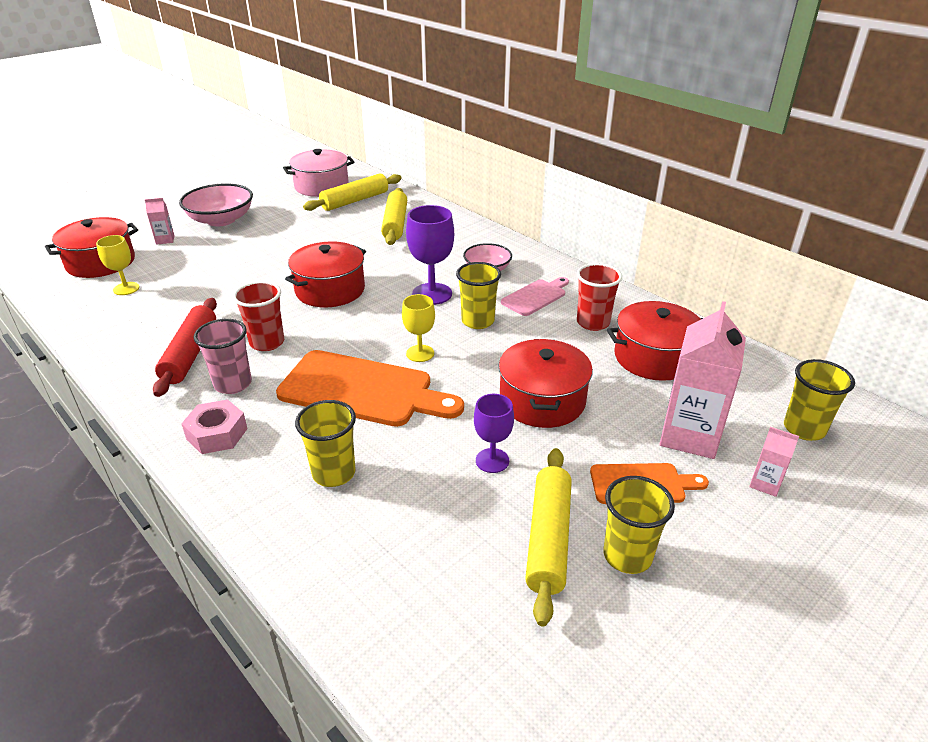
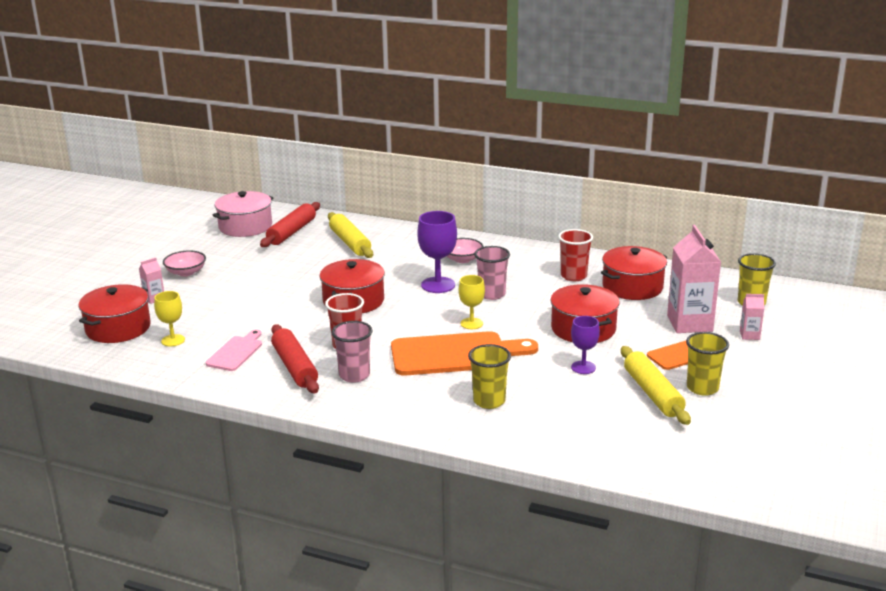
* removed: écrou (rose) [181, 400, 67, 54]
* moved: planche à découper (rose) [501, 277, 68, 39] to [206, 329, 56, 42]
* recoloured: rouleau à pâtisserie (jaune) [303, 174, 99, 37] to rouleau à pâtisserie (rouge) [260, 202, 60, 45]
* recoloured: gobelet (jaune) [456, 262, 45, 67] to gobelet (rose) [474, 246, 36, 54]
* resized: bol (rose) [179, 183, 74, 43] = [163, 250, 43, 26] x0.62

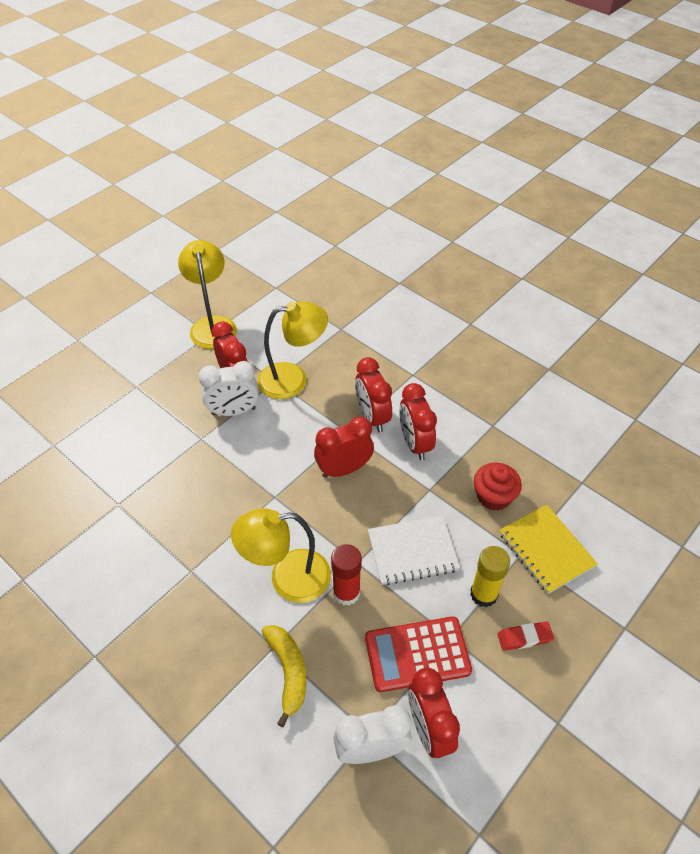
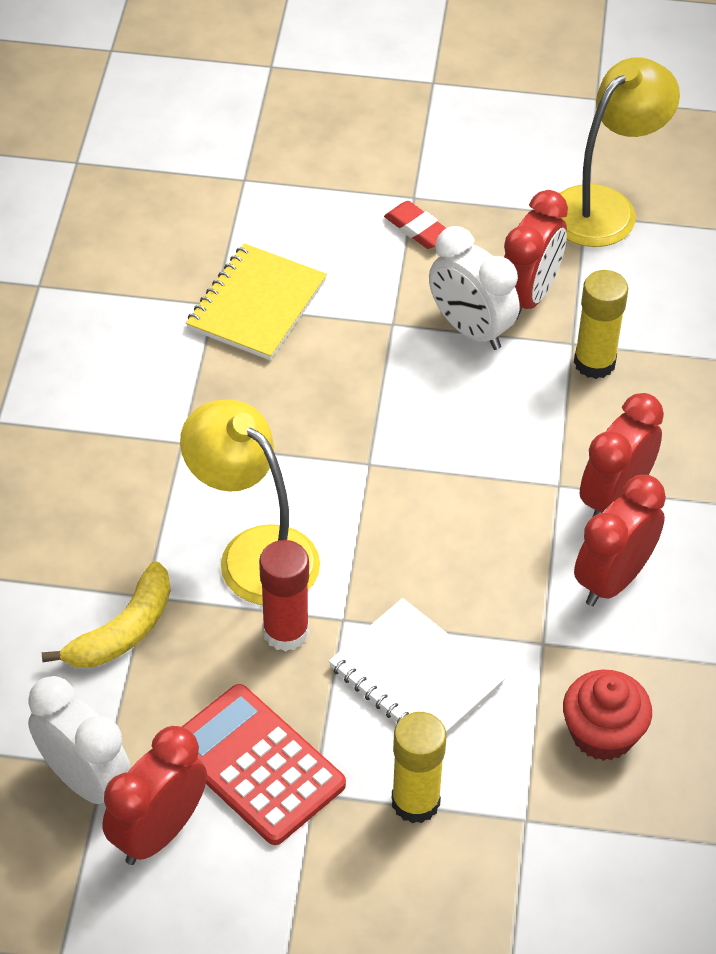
* removed: réveil (rouge) [314, 416, 60, 62]
* moved: gomme (rouge) [497, 621, 57, 30] to [384, 201, 62, 48]
* moved: carnet (jaune) [499, 505, 99, 89] to [186, 243, 141, 117]
* replaced: lampe (jaune) [257, 301, 71, 98] to bâton de colle (jaune) [574, 270, 54, 109]

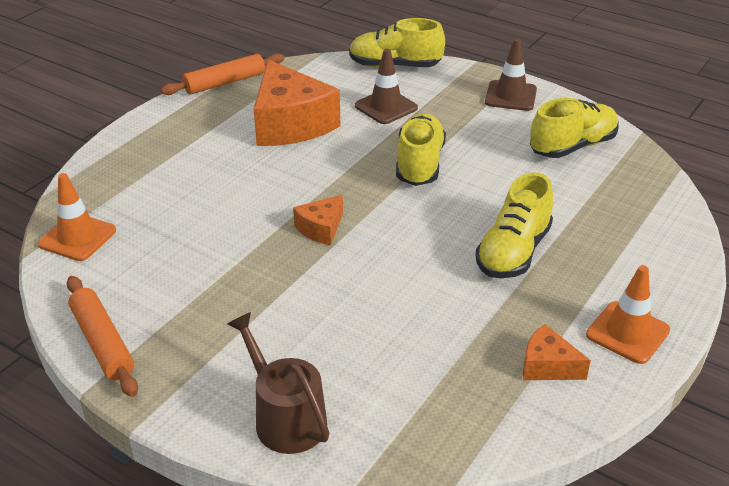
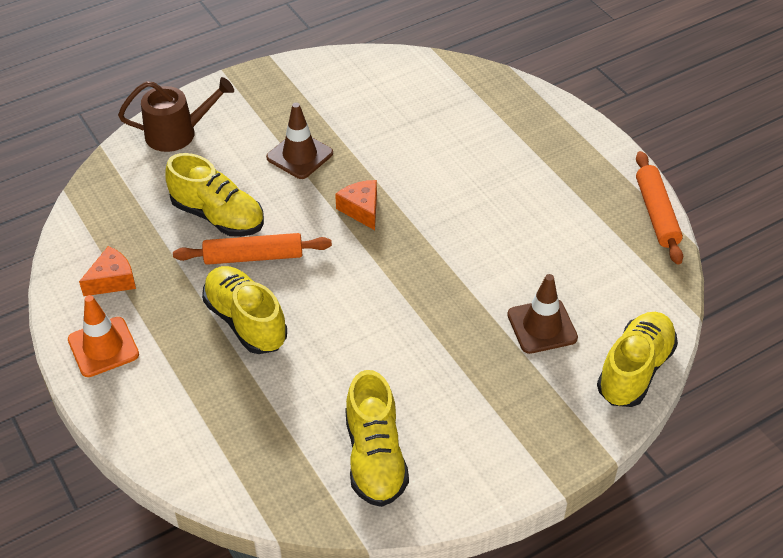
* removed: cône de chantier (orange) [38, 173, 78, 88]
* removed: fromage (orange) [254, 60, 86, 86]
* moved: rouleau à pâtisserie (orange) [67, 276, 71, 121] to [173, 233, 159, 32]
* moved: chaussure (jaune) [396, 113, 50, 73] to [165, 153, 99, 84]
* moved: cône de chantier (marron) [485, 38, 52, 73] to [266, 103, 67, 76]

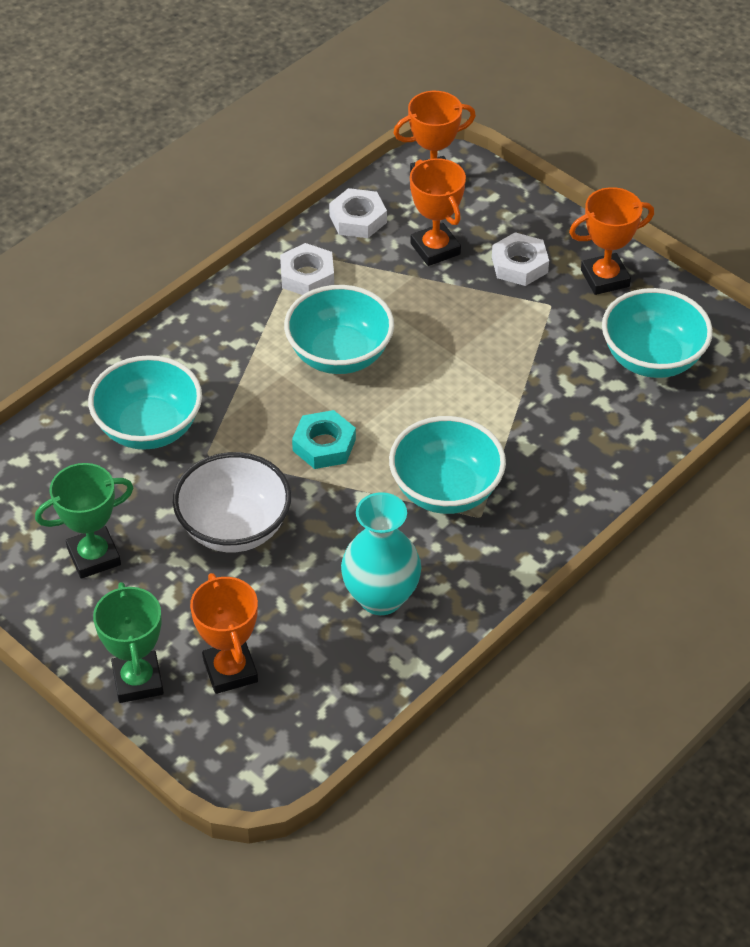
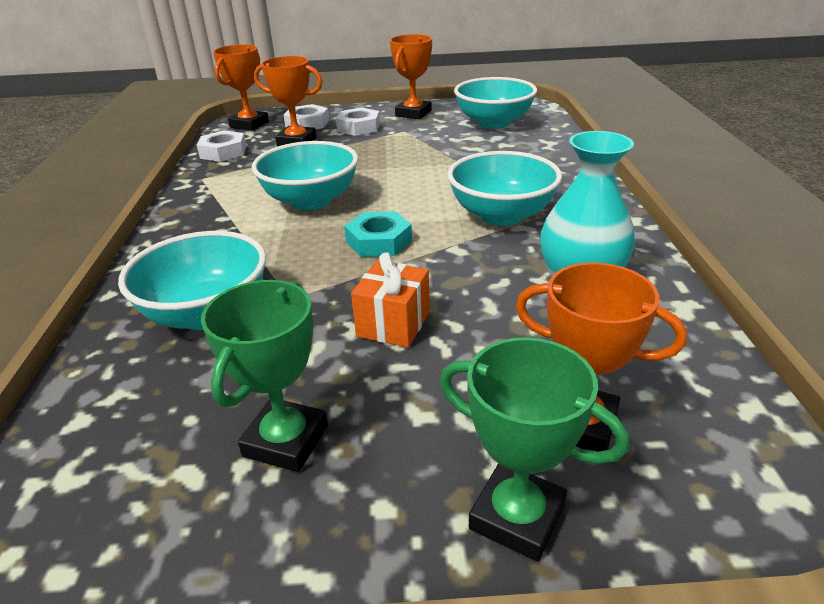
* moved: écrou (blanc) [280, 243, 54, 52] to [284, 104, 45, 25]
* replaced: bol (blanc) [173, 452, 118, 100] to cadeau (orange) [351, 252, 79, 96]

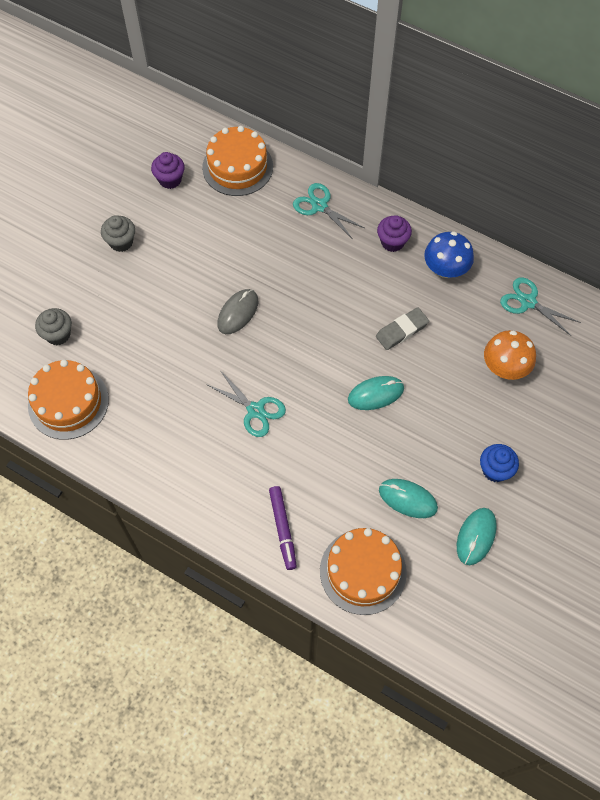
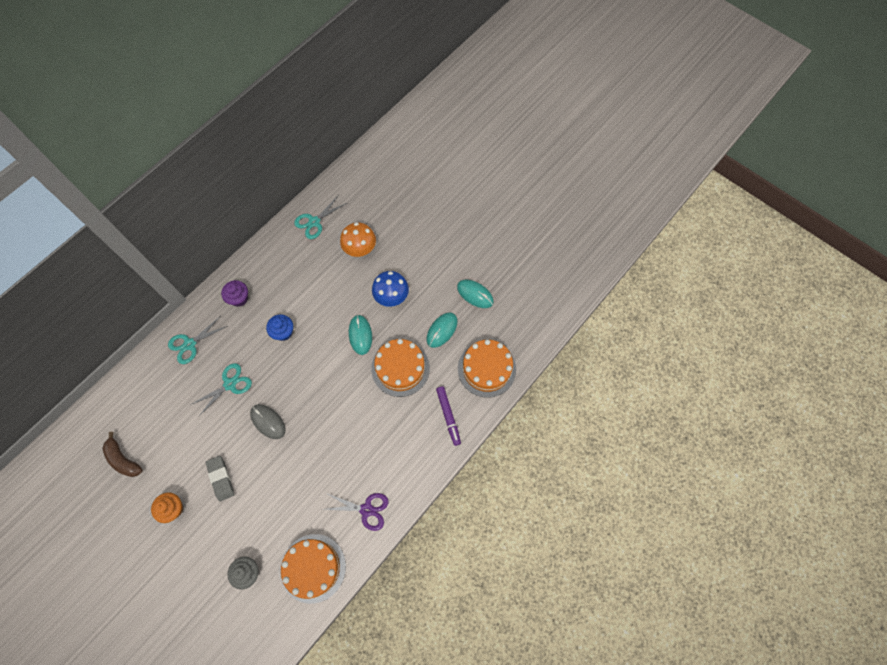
* added: ciseaux (violet) [324, 493, 65, 38]
* moved: gâteau (orange) [202, 126, 71, 70] to [371, 339, 59, 58]
* moved: ciseaux (turquoise) [208, 370, 78, 67] to [190, 363, 62, 54]
* moved: gomme (gris) [376, 307, 53, 43] to [205, 456, 30, 45]
* moved: champignon (bleu) [424, 231, 50, 47] to [372, 271, 37, 36]
* moved: muffin (bleu) [480, 444, 39, 38] to [266, 314, 27, 27]
* replaced: muffin (violet) [151, 152, 34, 37] to banane (marron) [102, 432, 41, 45]
* recoloured: muffin (gris) [101, 215, 34, 37] to muffin (orange) [151, 492, 32, 31]
* turned: feutre (violet) [269, 486, 28, 84] = [436, 386, 25, 60] 75 degrees clockwise

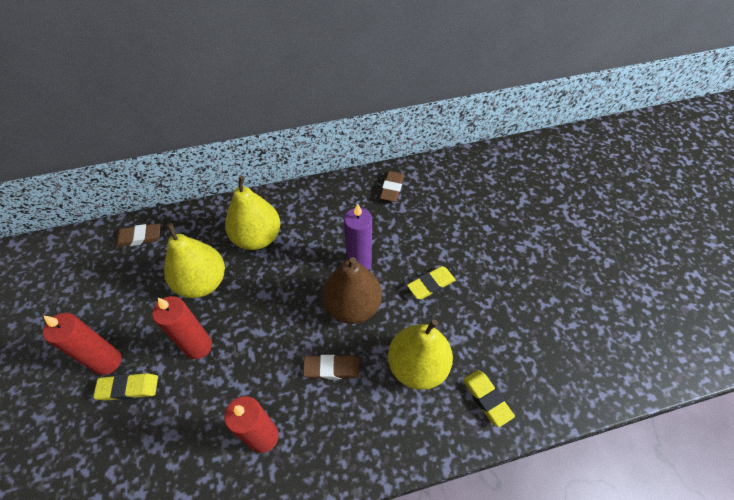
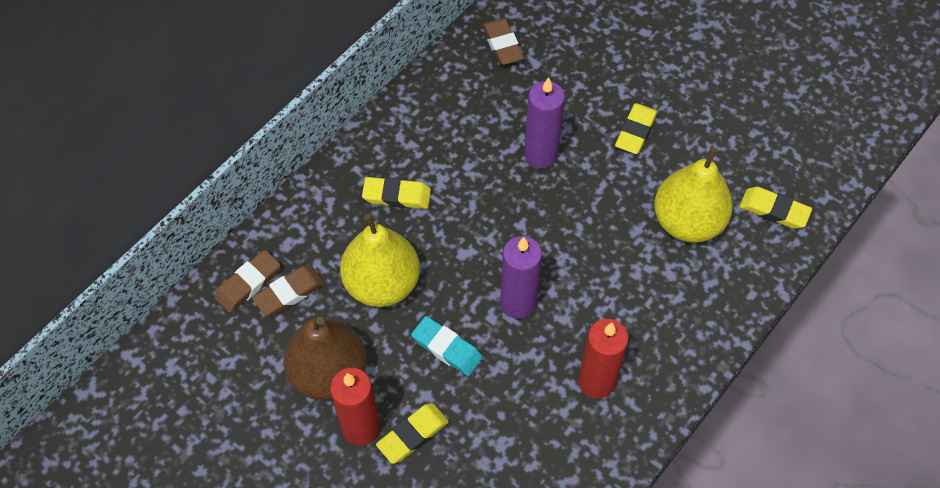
* added: bougie (violet) [500, 236, 42, 83]
* moved: gomme (marron) [303, 355, 56, 25] to [252, 266, 73, 50]
* moved: poire (marron) [322, 257, 60, 67] to [283, 316, 84, 84]
* replaced: bougie (rouge) [152, 296, 60, 63] to gomme (turquoise) [411, 316, 72, 60]
* replaced: poire (jaune) [225, 176, 55, 74] to gomme (jaune) [362, 177, 69, 32]

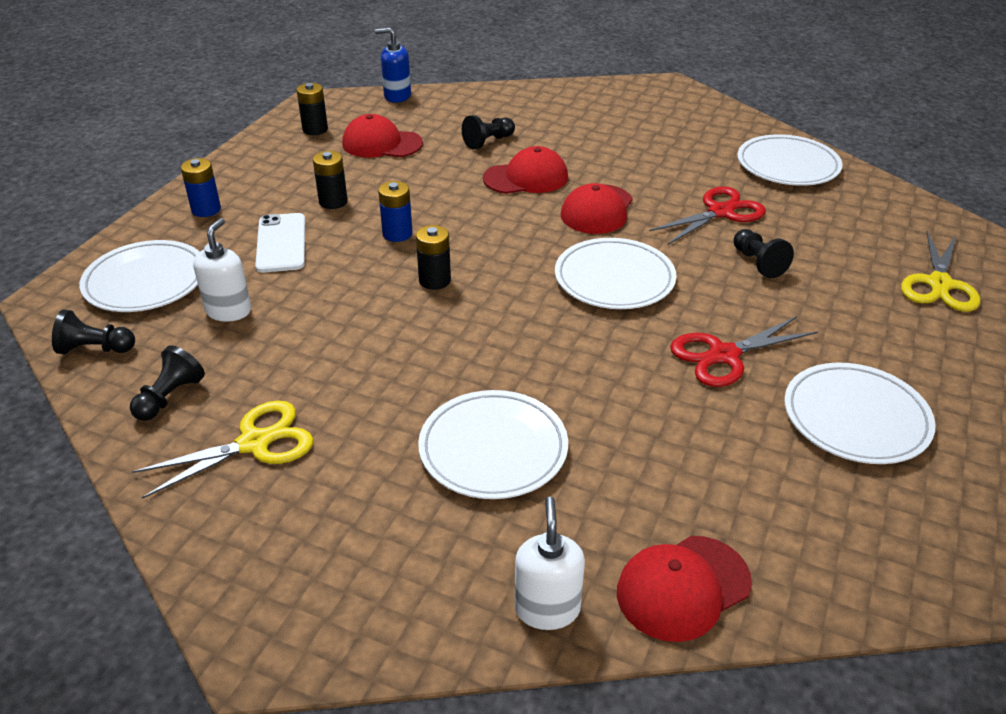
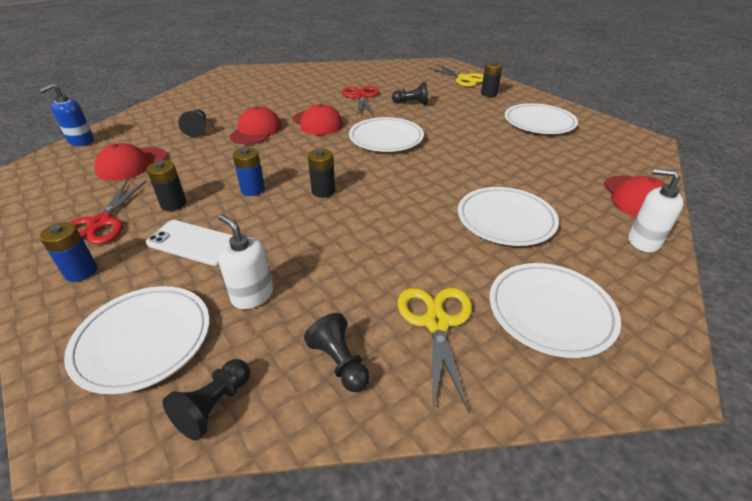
* moved: pile (noir) [296, 83, 32, 52] to [481, 61, 22, 36]
* moved: ciseaux (rouge) [670, 316, 148, 71] to [70, 180, 77, 65]
* moved: assiette (blanc) [738, 134, 104, 52] to [489, 263, 132, 95]

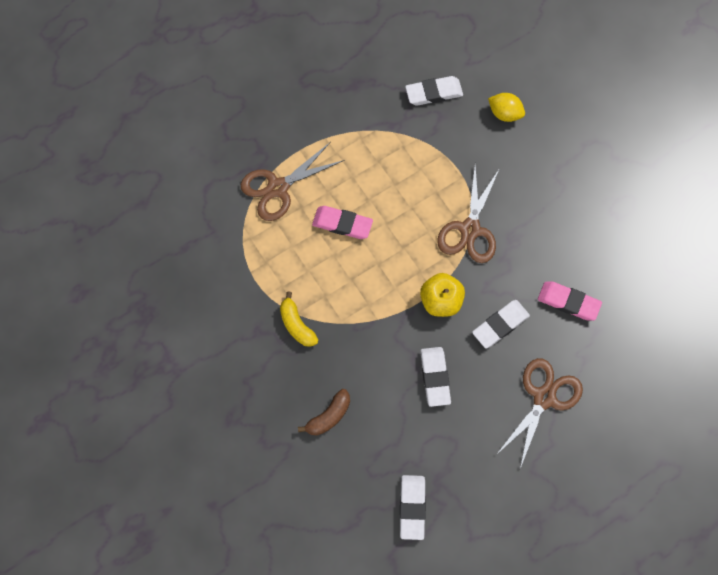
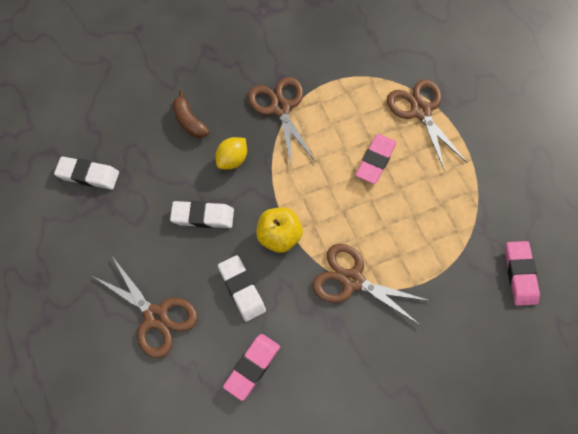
* moved: citron (jaune) [488, 93, 37, 29] to [216, 137, 31, 32]
* replaced: banane (jaune) [280, 291, 38, 56] to ciseaux (marron) [248, 77, 68, 91]
* recoloured: gomme (blanc) [405, 76, 58, 30] to gomme (rose) [505, 241, 35, 65]

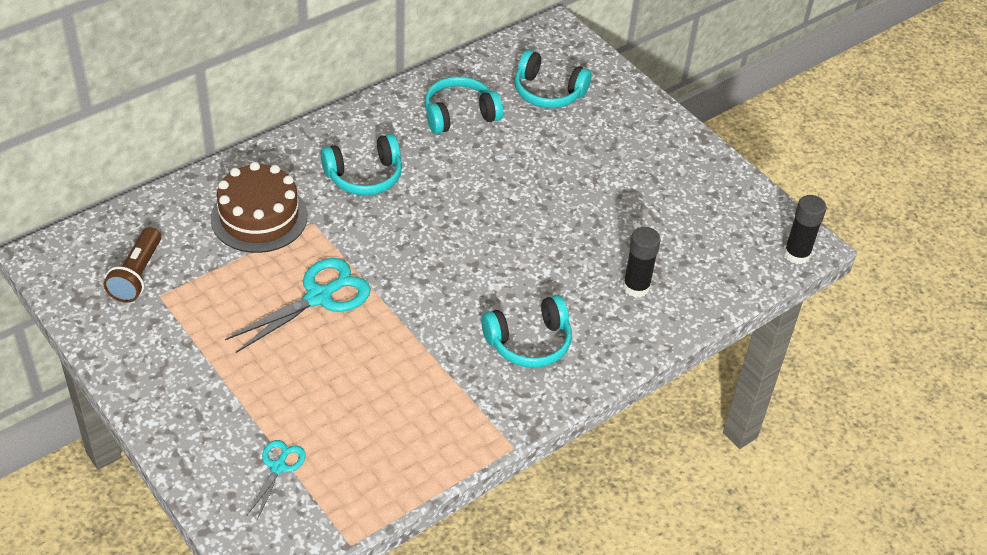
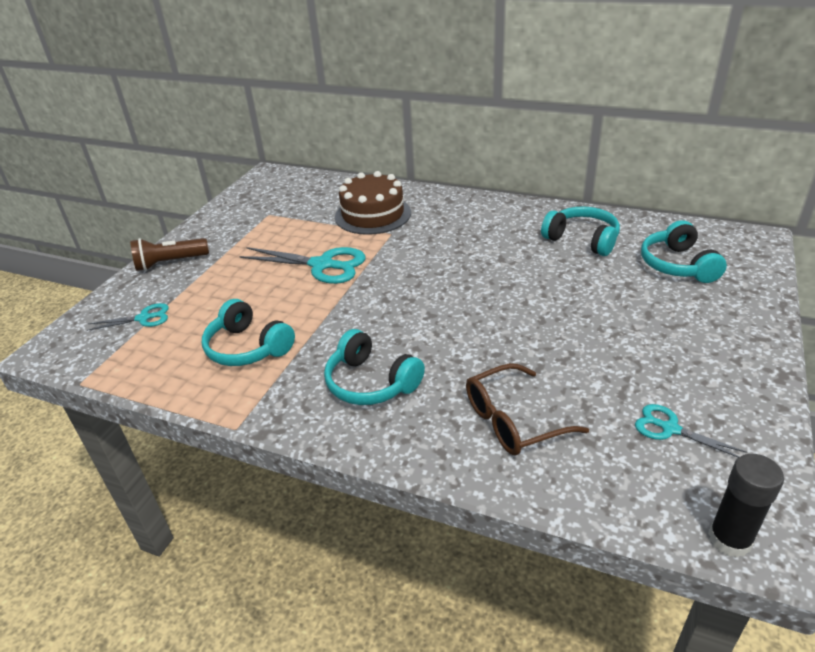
* added: ciseaux (turquoise) [635, 404, 112, 54]
* moved: lampe de poche (marron) [104, 227, 57, 75] to [130, 238, 79, 33]
* moved: casque audio (turquoise) [321, 134, 81, 62] to [202, 299, 93, 67]
* replaced: bâton de colle (noir) [623, 227, 38, 70] to lunettes (marron) [466, 363, 123, 93]

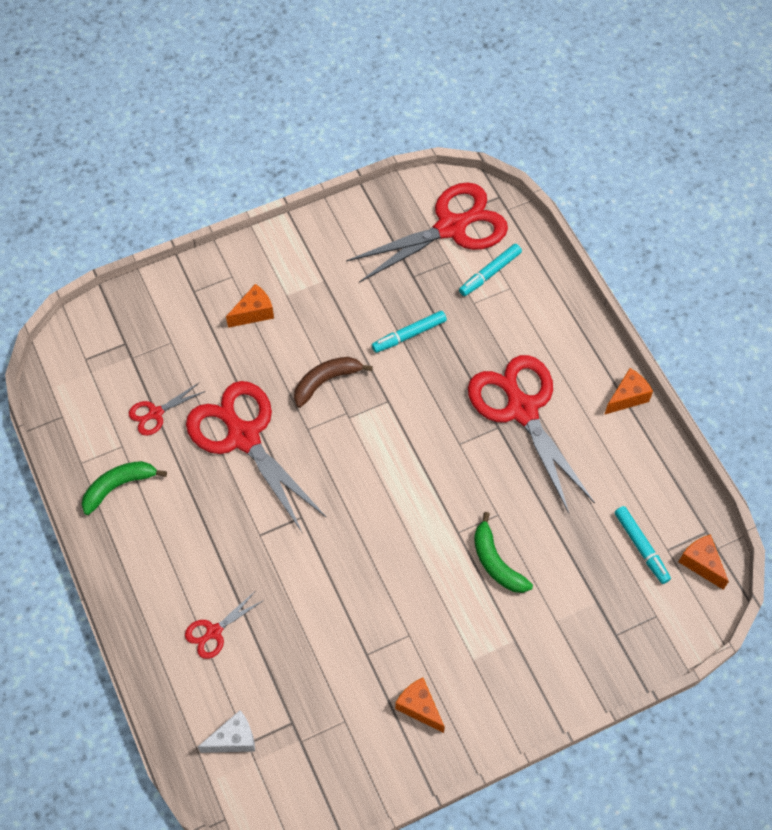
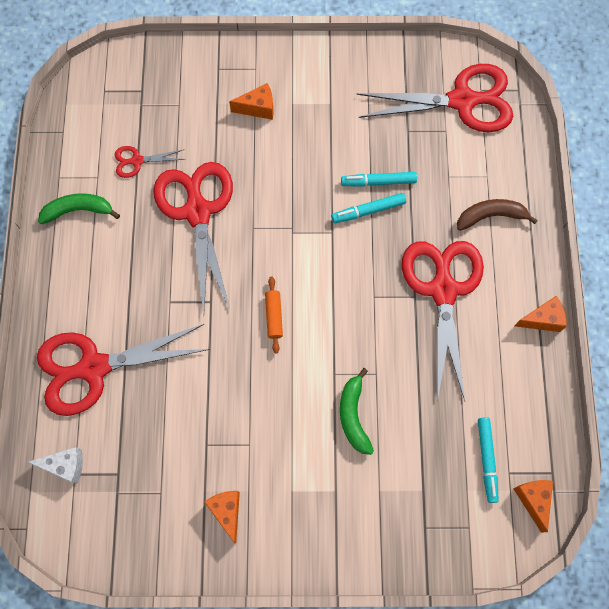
* added: rouleau à pâtisserie (orange) [265, 277, 18, 76]
* moved: banane (marron) [294, 357, 79, 51] to [457, 199, 81, 32]
* moved: feutre (turquoise) [459, 244, 63, 52] to [332, 193, 74, 30]
* resized: ciseaux (rouge) [185, 592, 79, 67] = [37, 324, 173, 92] x2.24

